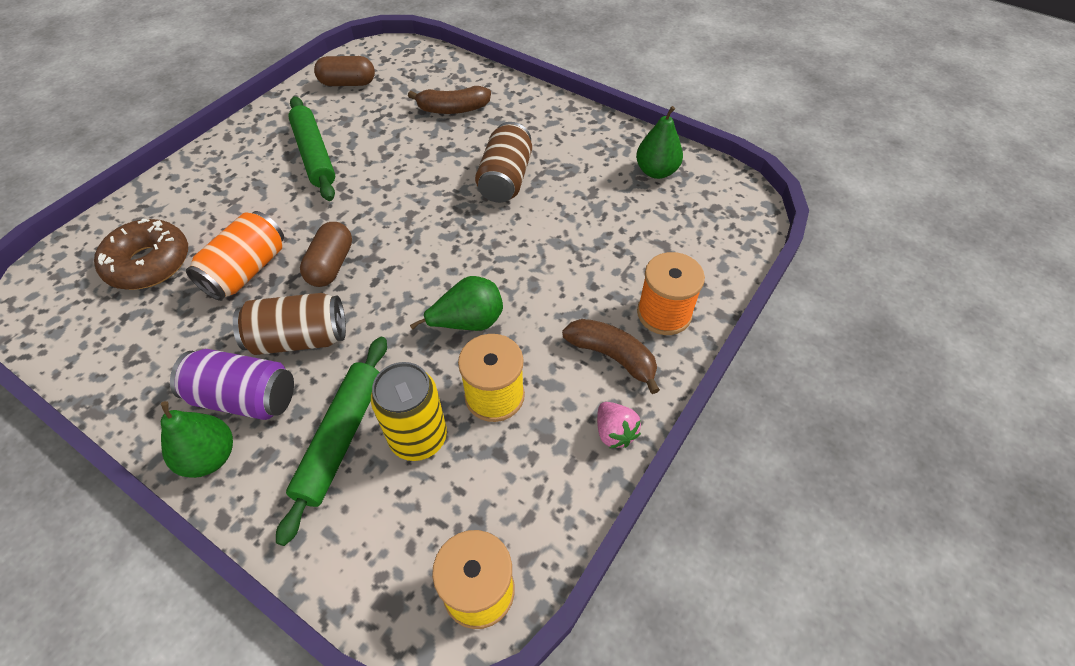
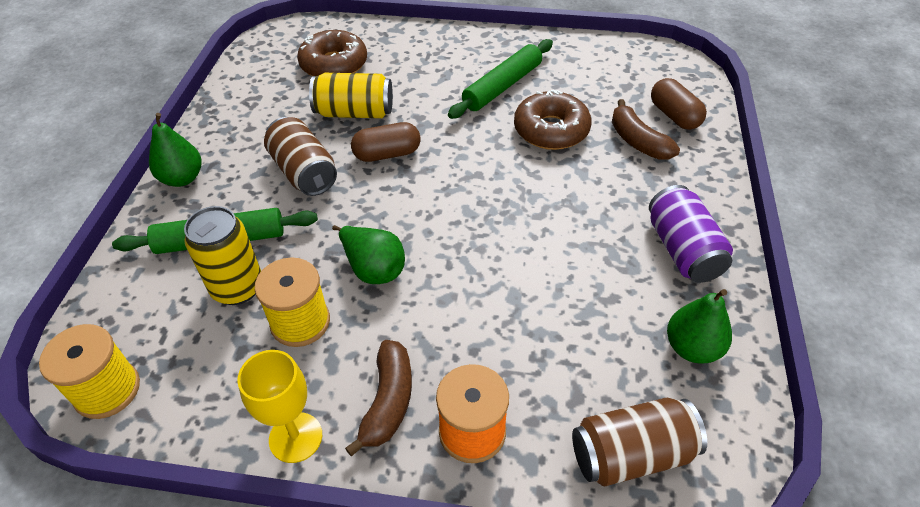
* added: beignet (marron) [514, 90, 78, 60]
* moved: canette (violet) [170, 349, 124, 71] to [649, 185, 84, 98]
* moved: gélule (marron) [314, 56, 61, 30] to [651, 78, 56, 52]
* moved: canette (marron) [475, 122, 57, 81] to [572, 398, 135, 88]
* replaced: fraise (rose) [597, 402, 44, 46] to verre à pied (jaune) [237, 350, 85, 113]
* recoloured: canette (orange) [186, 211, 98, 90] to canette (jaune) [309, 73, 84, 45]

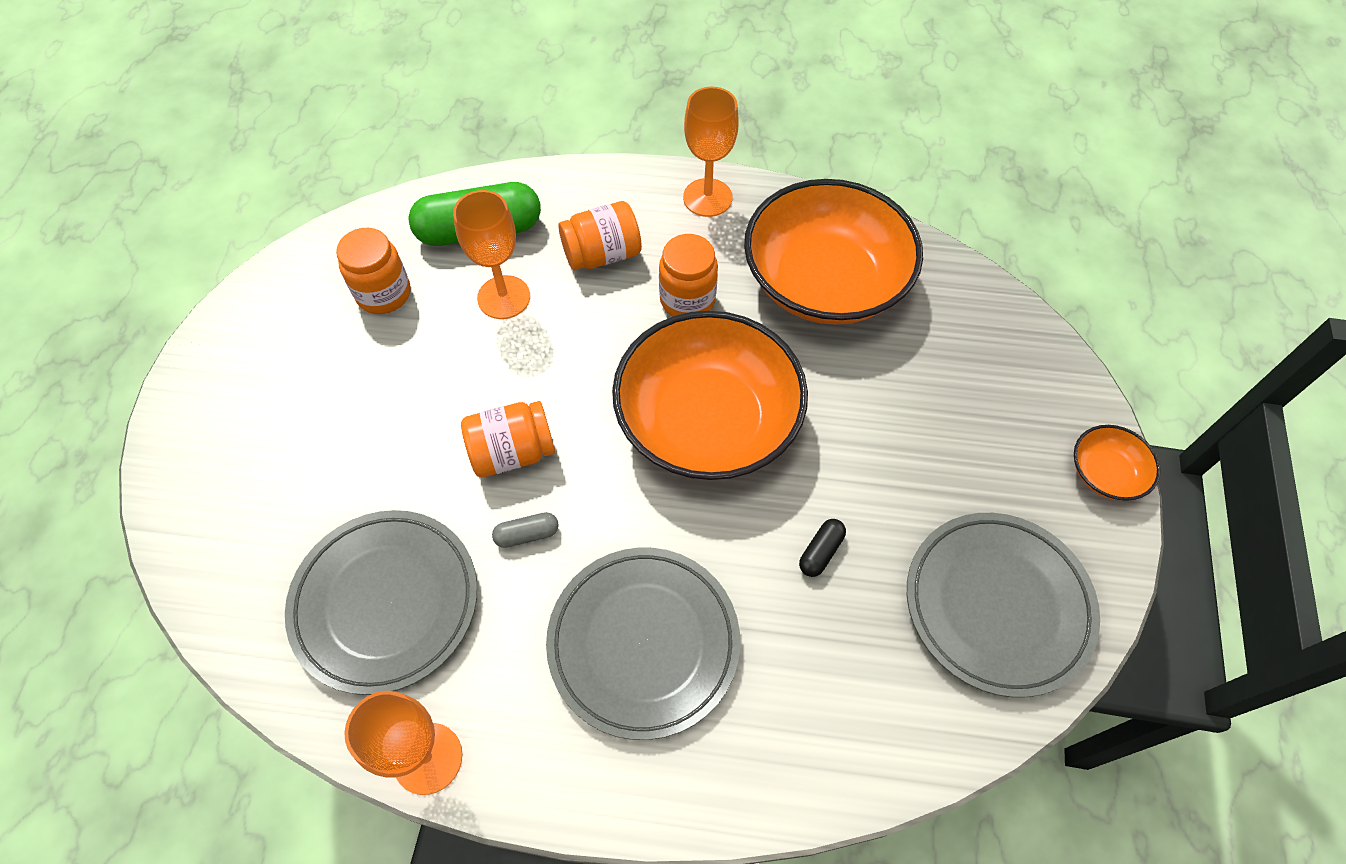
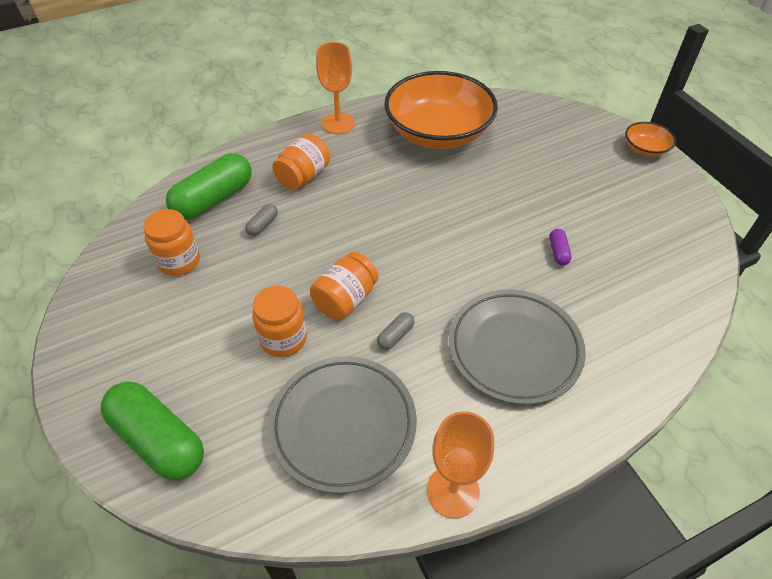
* removed: bol (orange) [612, 311, 196, 169]
* removed: assiette (gris) [907, 513, 193, 185]
* added: gélule (vert) [101, 381, 103, 100]
* moved: bocal (orange) [659, 234, 59, 83] to [252, 286, 55, 71]
* replaced: verre à pied (orange) [453, 190, 77, 129] to gélule (gris) [245, 204, 33, 32]
* recoloured: gélule (noir) [799, 519, 47, 58] to gélule (violet) [549, 229, 23, 36]

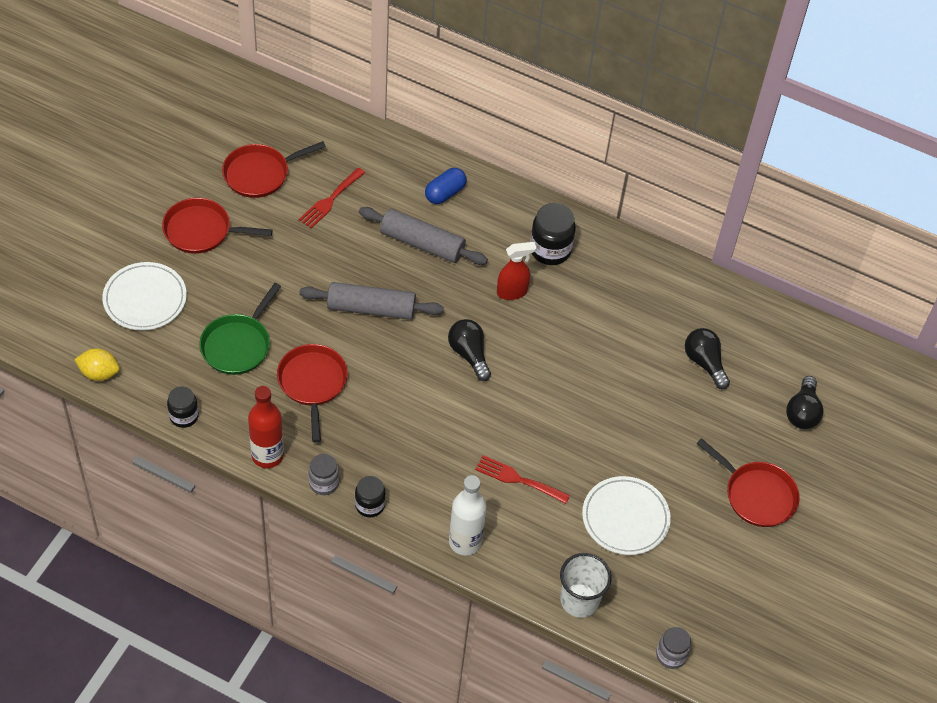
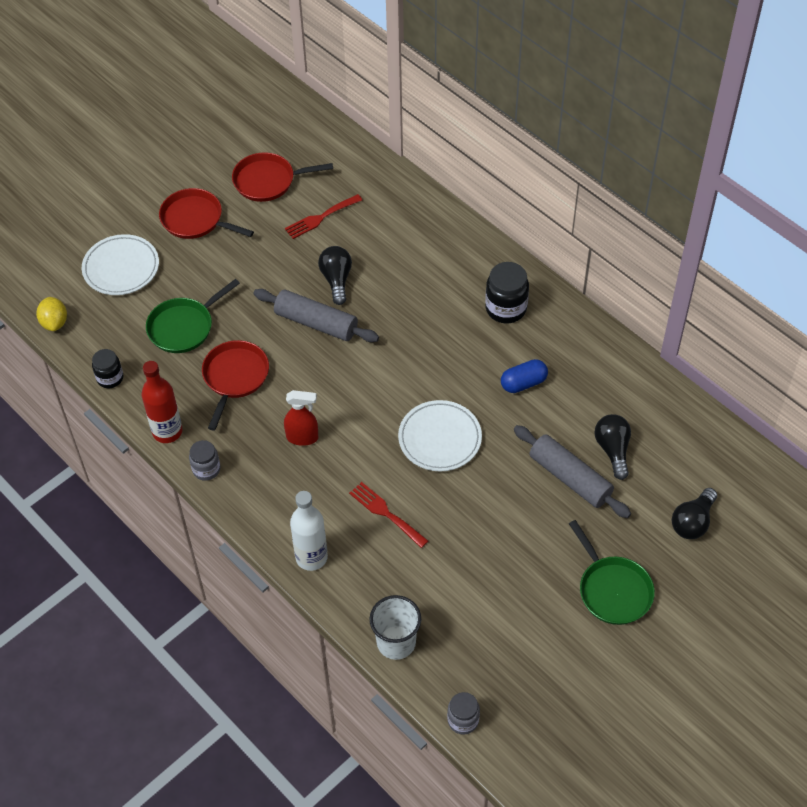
* removed: bocal (noir) [355, 476, 31, 41]
* moved: rouleau à pâtisserie (gris) [359, 207, 129, 58] to [514, 425, 117, 93]
* moved: gélule (bleu) [425, 168, 42, 36] to [501, 359, 47, 34]
* moved: ampoule (noir) [448, 319, 43, 62] to [318, 246, 34, 59]
* moved: vaporisateur (rouge) [497, 242, 39, 58] to [284, 390, 34, 56]
* moved: assiette (blanc) [582, 476, 89, 79] to [398, 400, 84, 72]
* recoloured: poêle (rouge) [696, 438, 104, 89] to poêle (vert) [569, 520, 86, 105]
* turned: citron (jaune) [74, 348, 46, 33] = [36, 297, 31, 34] 45 degrees clockwise

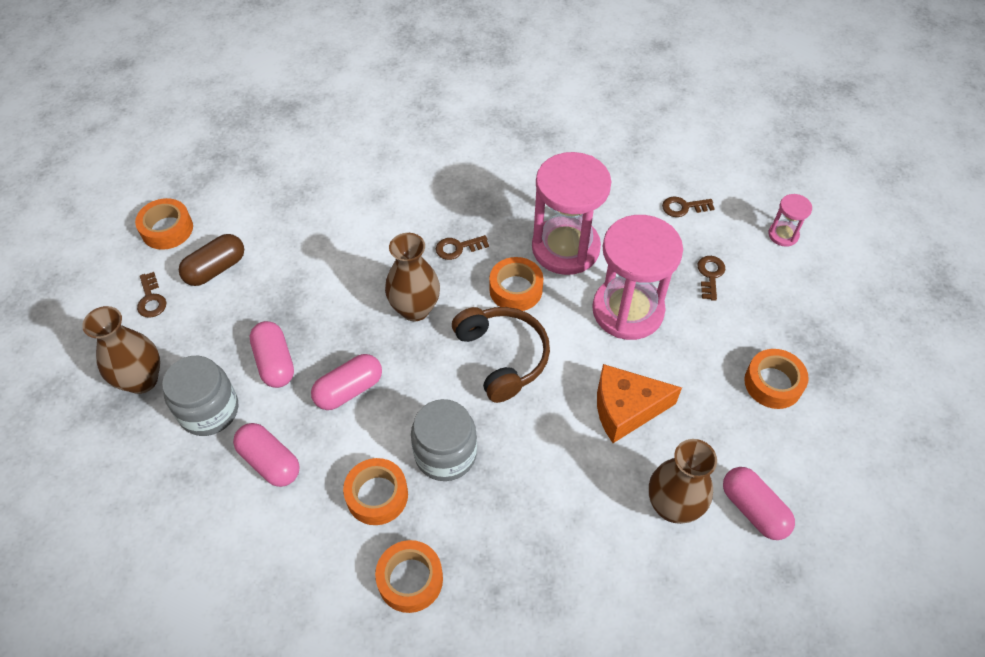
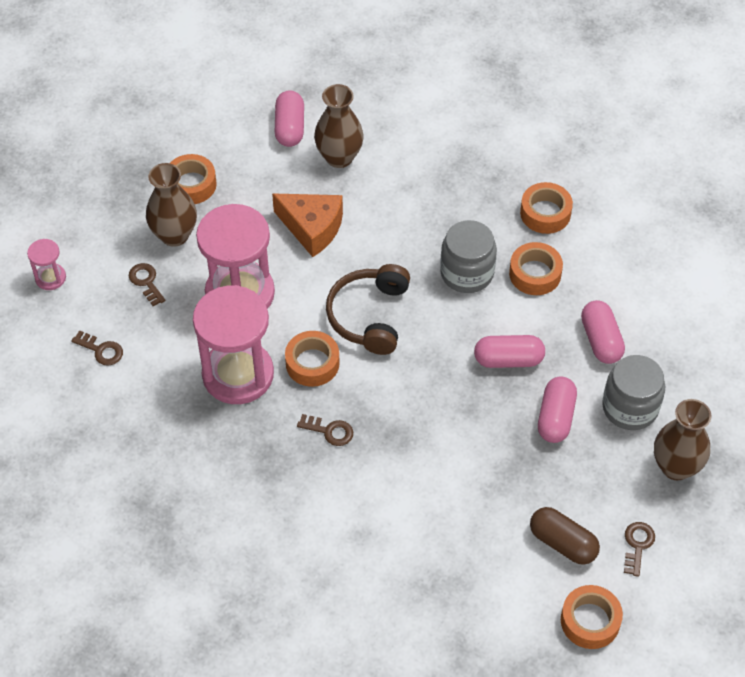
* moved: vase (marron) [385, 233, 55, 88] to [146, 163, 51, 84]
* turned: gélule (marron) [179, 234, 65, 52] = [530, 507, 70, 58] 45 degrees clockwise
* turned: clé (marron) [698, 256, 27, 45] = [129, 263, 37, 43] 105 degrees clockwise

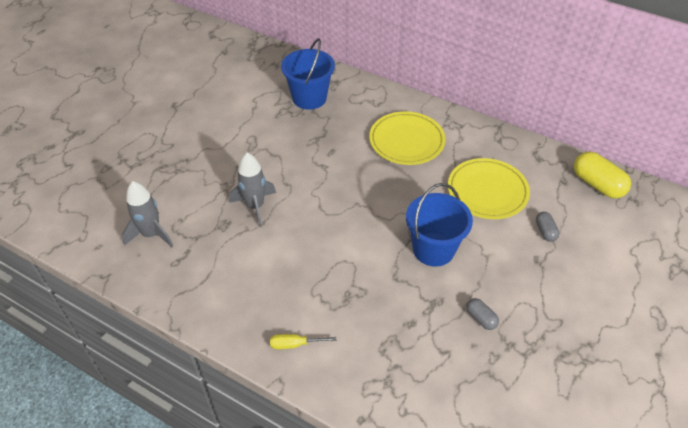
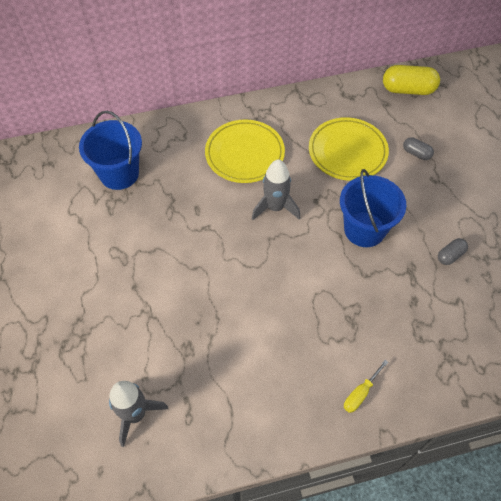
* moved: fusée (gris) [230, 153, 46, 74] to [252, 159, 48, 61]
* turned: gélule (gris) [466, 298, 33, 32] = [438, 238, 30, 27] 45 degrees counterclockwise

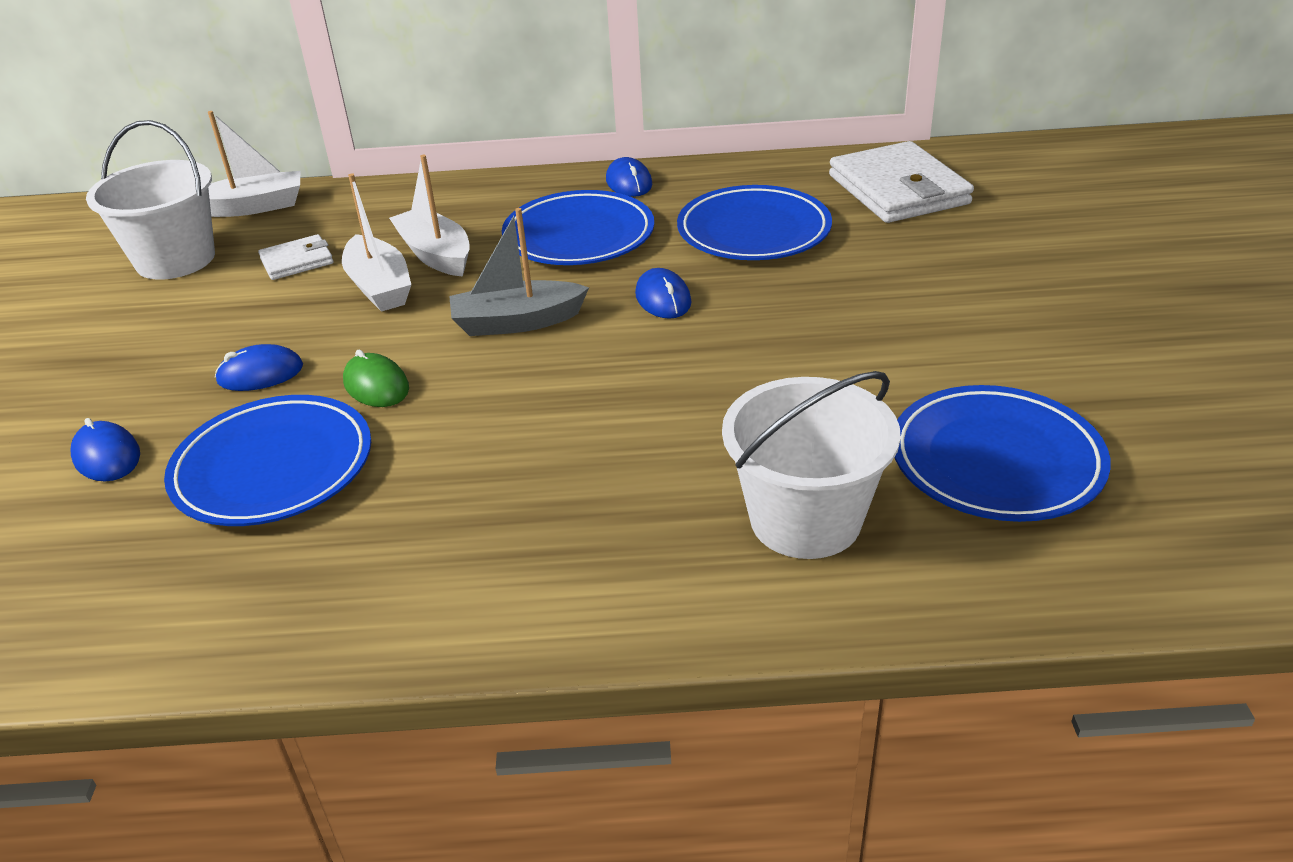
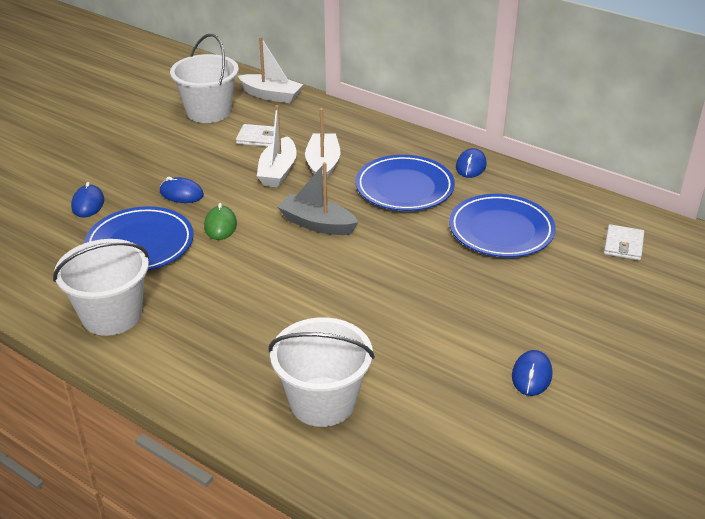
* removed: assiette (bleu) [894, 385, 217, 137]
* added: seau (blanc) [53, 239, 96, 97]
* moved: souris (bleu) [635, 268, 57, 51] to [512, 350, 40, 46]
* resized: portefeuille (blanc) [829, 141, 145, 82] = [604, 224, 40, 37] x0.50

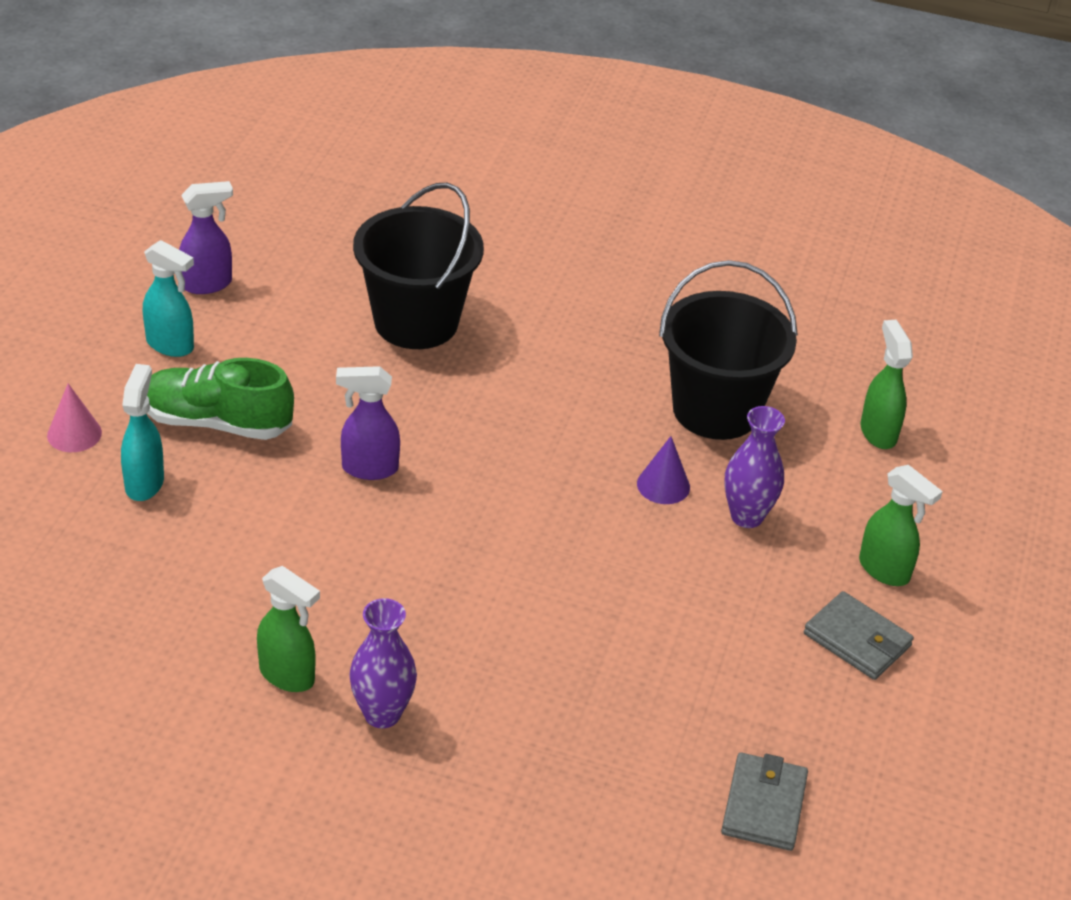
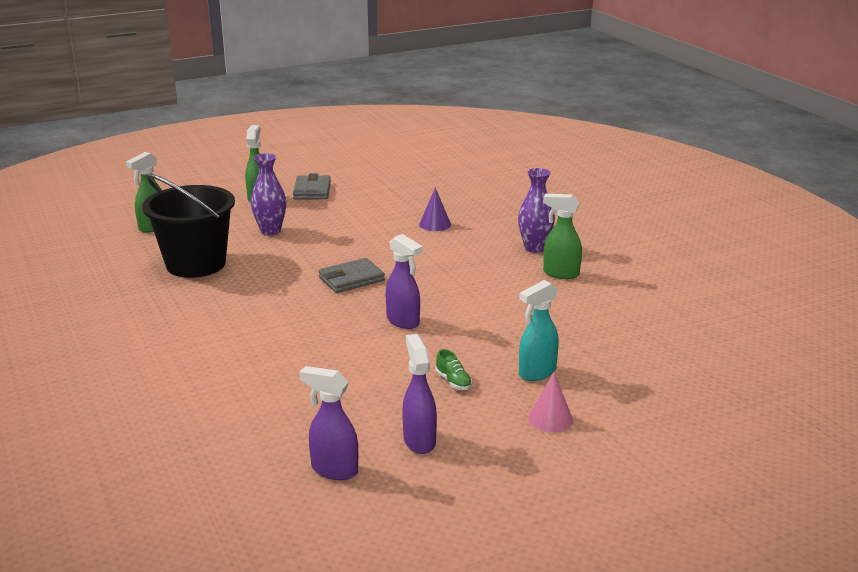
* removed: seau (noir) [353, 183, 131, 166]
* moved: cône (violet) [637, 436, 53, 68] to [419, 187, 32, 44]
* moved: portefeuille (gris) [721, 752, 87, 99] to [319, 258, 66, 35]
* recoloured: vaporisateur (turquoise) [143, 240, 51, 117] to vaporisateur (violet) [403, 334, 34, 120]
* turned: vaporisateur (vert) [257, 566, 63, 126] = [543, 194, 39, 85] 60 degrees counterclockwise
* resized: chaussure (vert) [147, 358, 147, 82] = [436, 349, 36, 41] x0.42

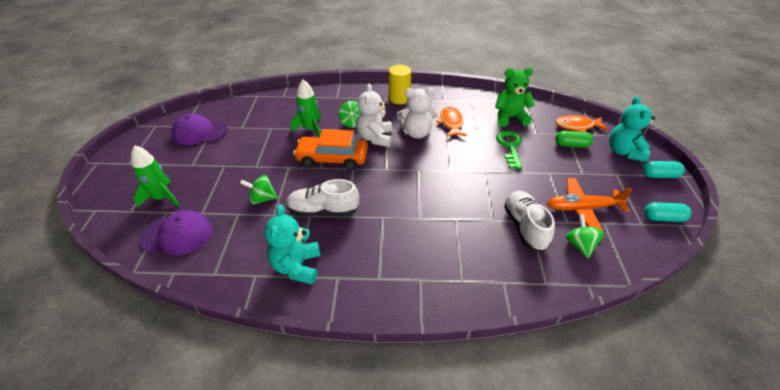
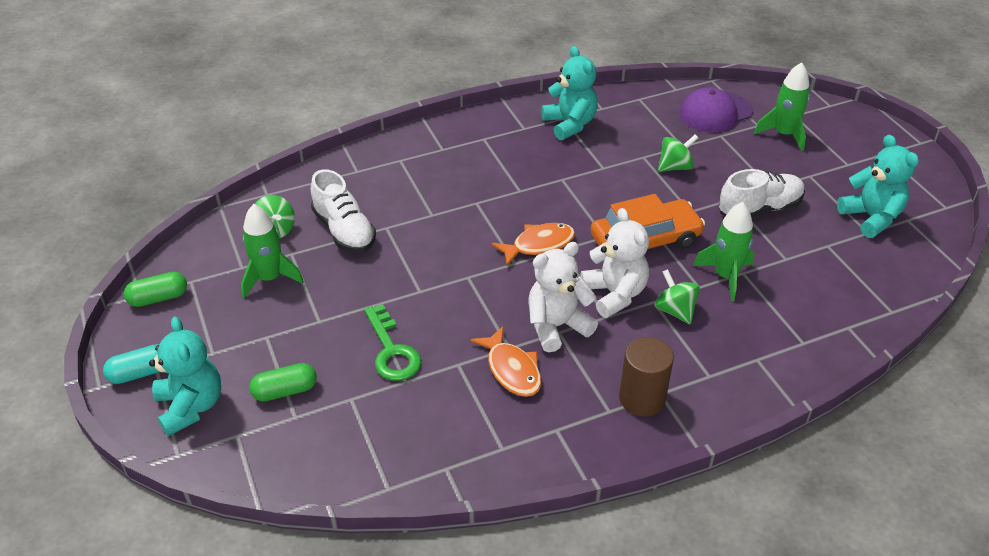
* removed: ours en peluche (vert) [495, 68, 40, 59]
* moved: chaussure (blanc) [286, 179, 73, 38] to [719, 169, 86, 49]
* moved: poisson (orange) [556, 115, 52, 17] to [492, 223, 83, 43]
* replaced: casquette (violet) [172, 114, 55, 31] to ours en peluche (turquoise) [837, 135, 82, 103]
* replaced: avion (orange) [547, 178, 86, 53] to fusée (vert) [241, 204, 63, 94]
* recoloured: cylindre (jaune) [389, 65, 22, 39] to cylindre (marron) [619, 337, 55, 79]
* recoloured: gélule (turquoise) [644, 202, 48, 20] to gélule (vert) [124, 272, 63, 35]

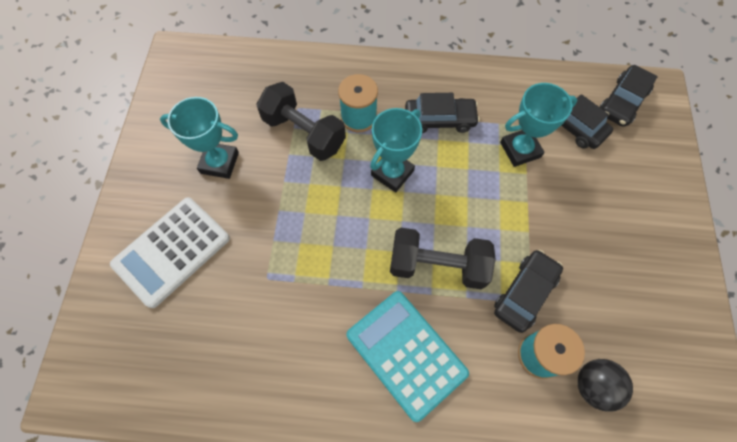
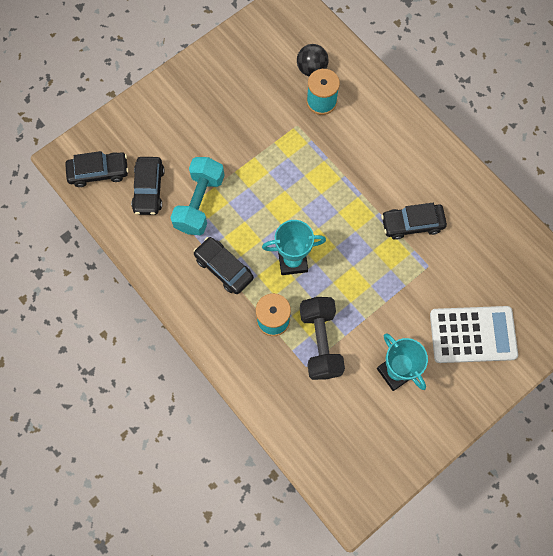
* removed: calculatrice (turquoise) [346, 291, 123, 131]
* removed: haltère (noir) [390, 228, 106, 61]
* moved: voiture (noir) [494, 250, 69, 83] to [381, 203, 66, 37]
* replaced: trophée (turquoise) [500, 83, 77, 84] to haltère (turquoise) [170, 157, 55, 78]

